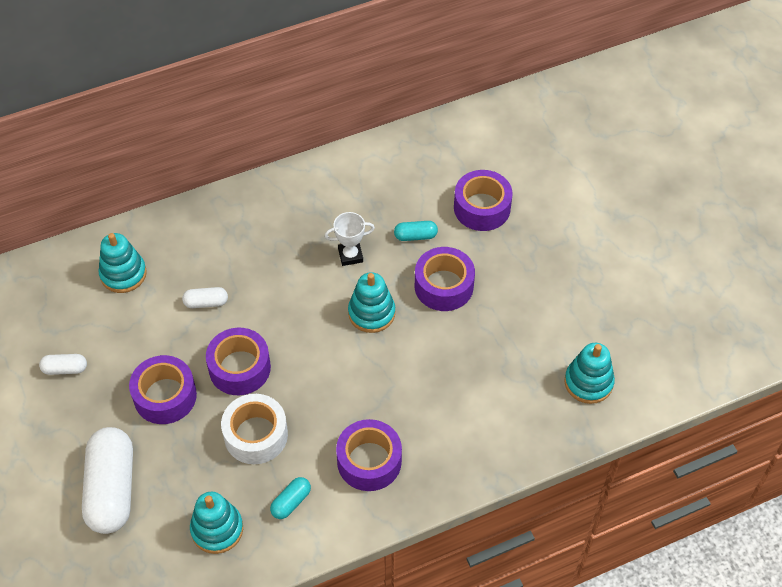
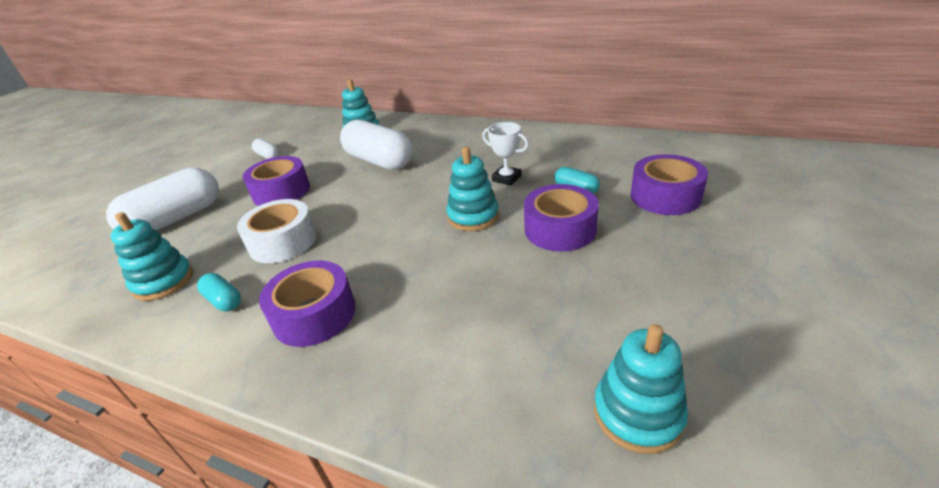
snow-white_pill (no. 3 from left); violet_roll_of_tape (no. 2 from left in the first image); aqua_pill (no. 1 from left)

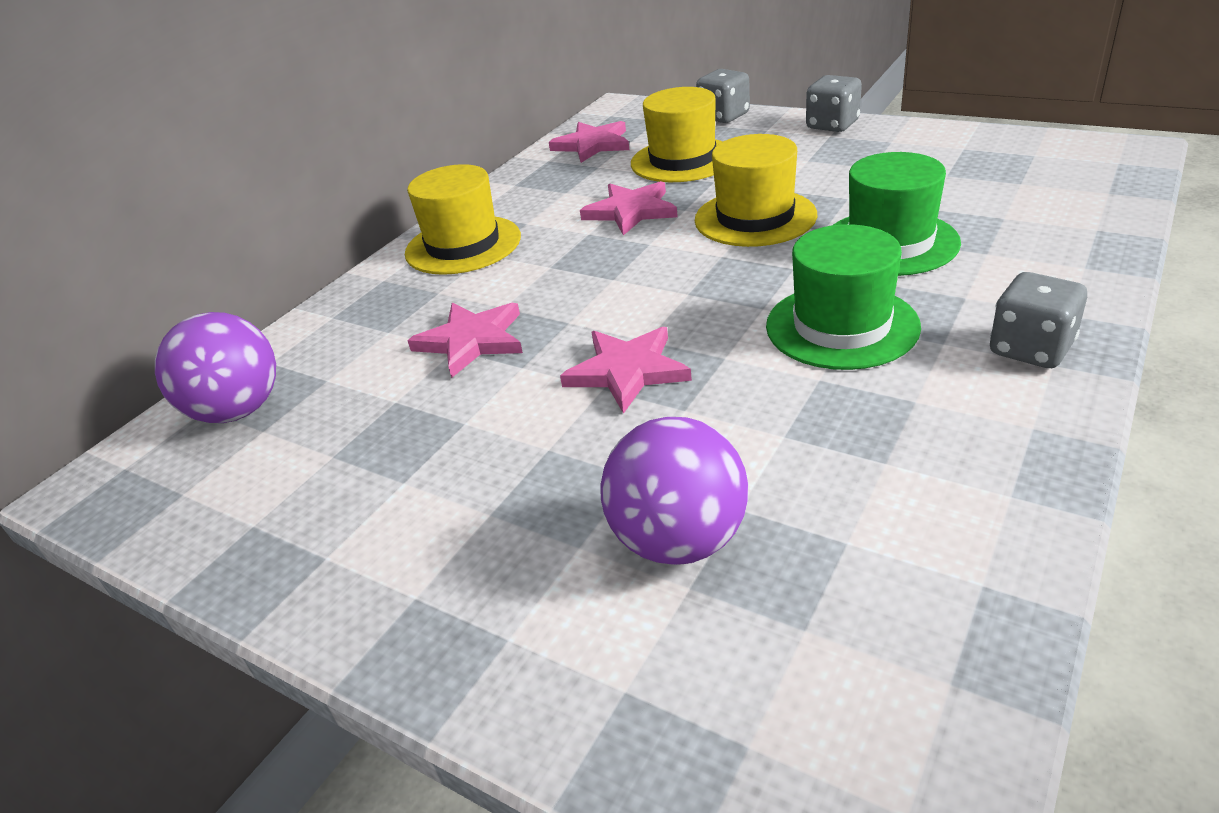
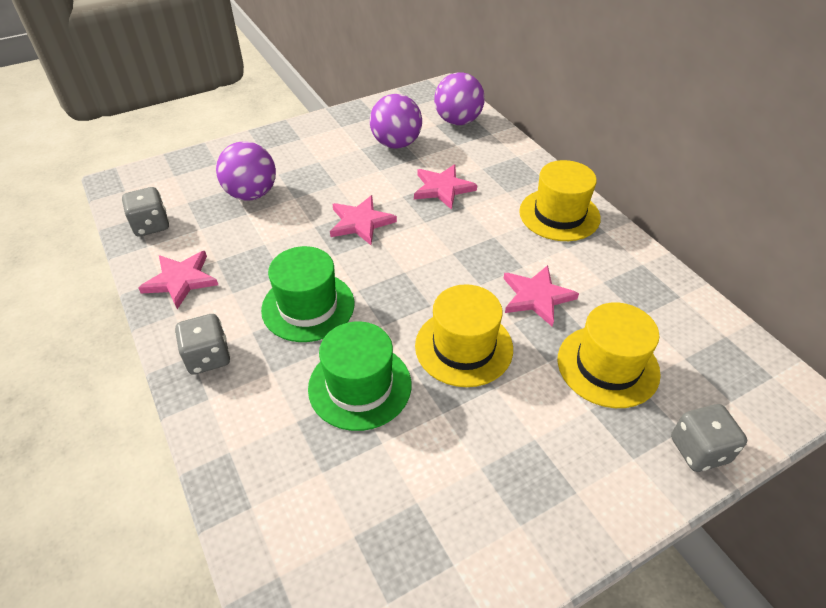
gray_die (no. 1 from left); rosy_five-pointed_star (no. 1 from left); violet_sphere (no. 2 from left)

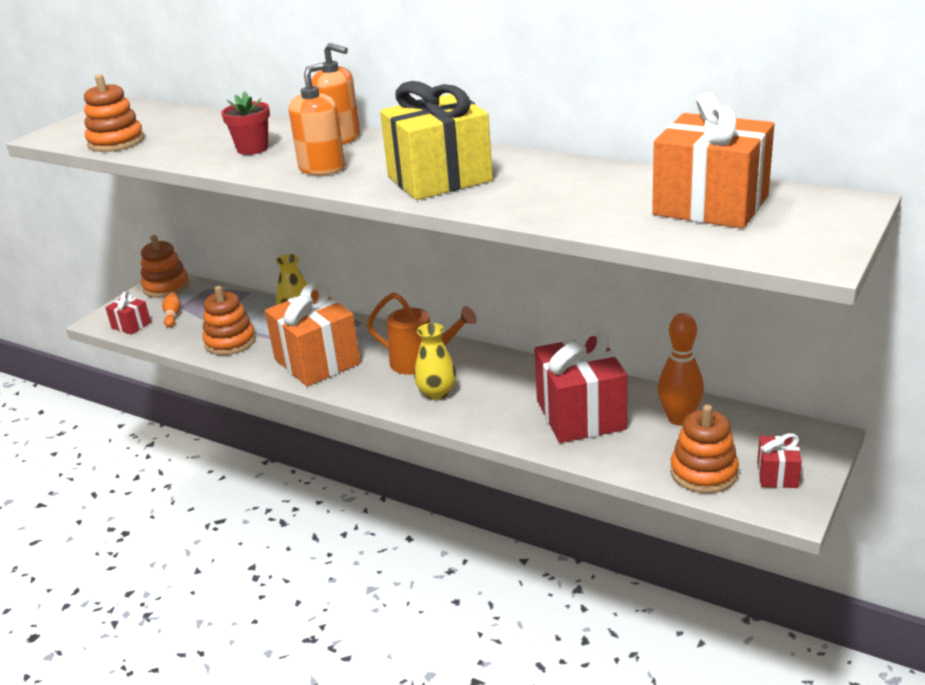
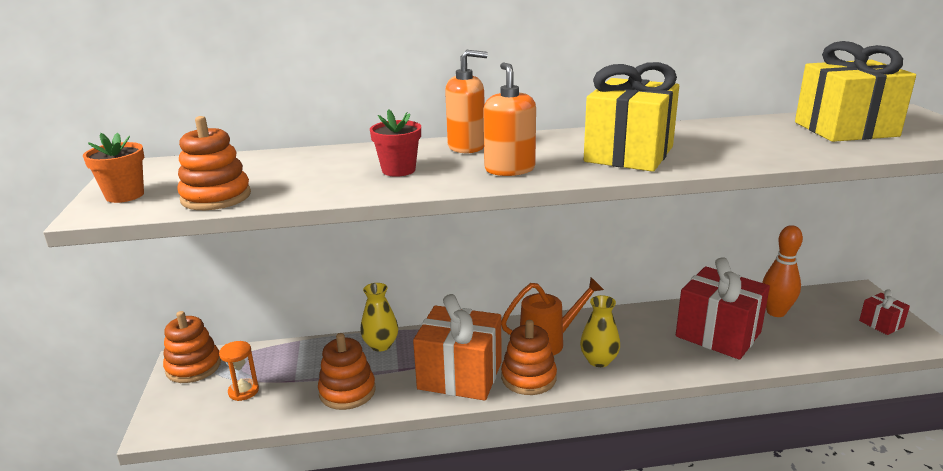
golden_gift (no. 2 from left); crimson_gift (no. 1 from left in the first image); orange-coloured_sand_timer; orange-coloured_stacking_toy (no. 4 from left); orange-coloured_potted_plant

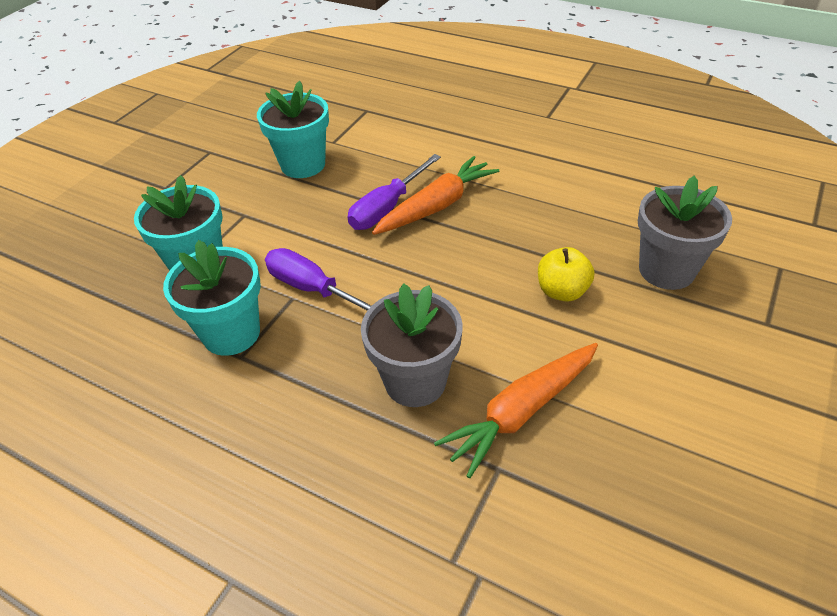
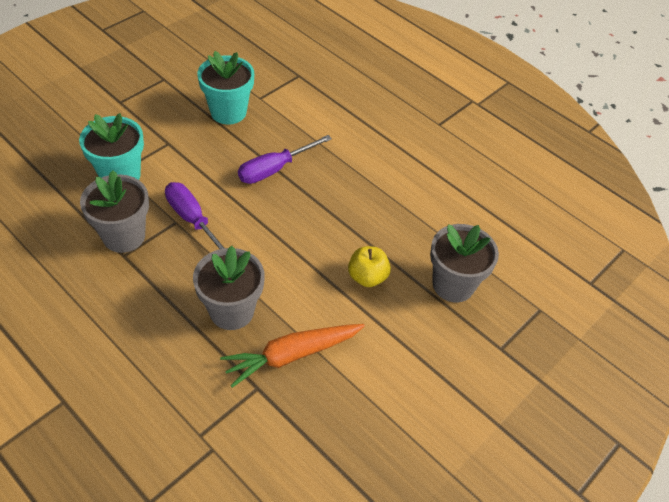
orange-coloured_carrot (no. 1 from left in the first image); gray_potted_plant (no. 1 from left)

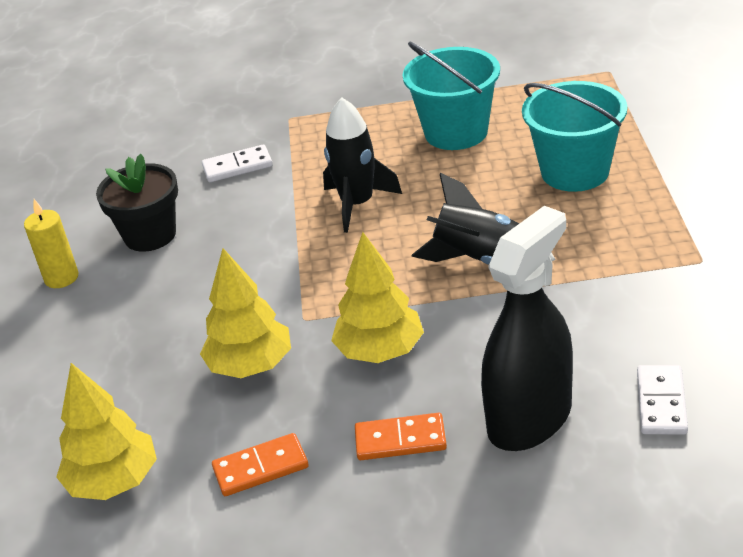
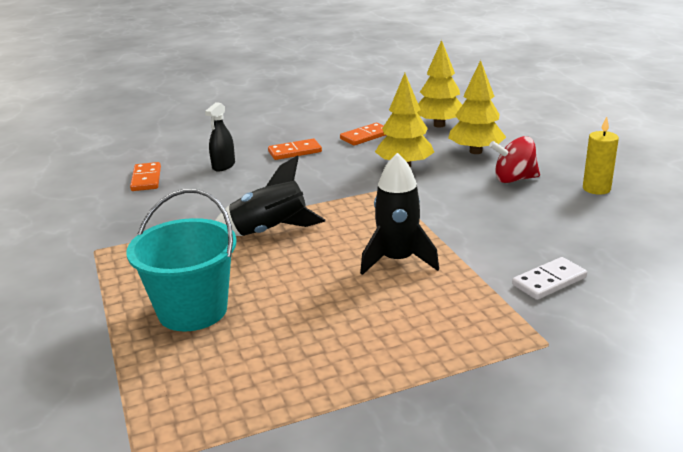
aqua_pail (no. 1 from left in the first image); jet-black_potted_plant; jet-black_sprayer; golden_fir_tree (no. 3 from left); orange-coloured_domino_piece (no. 1 from left); crimson_spinning_top

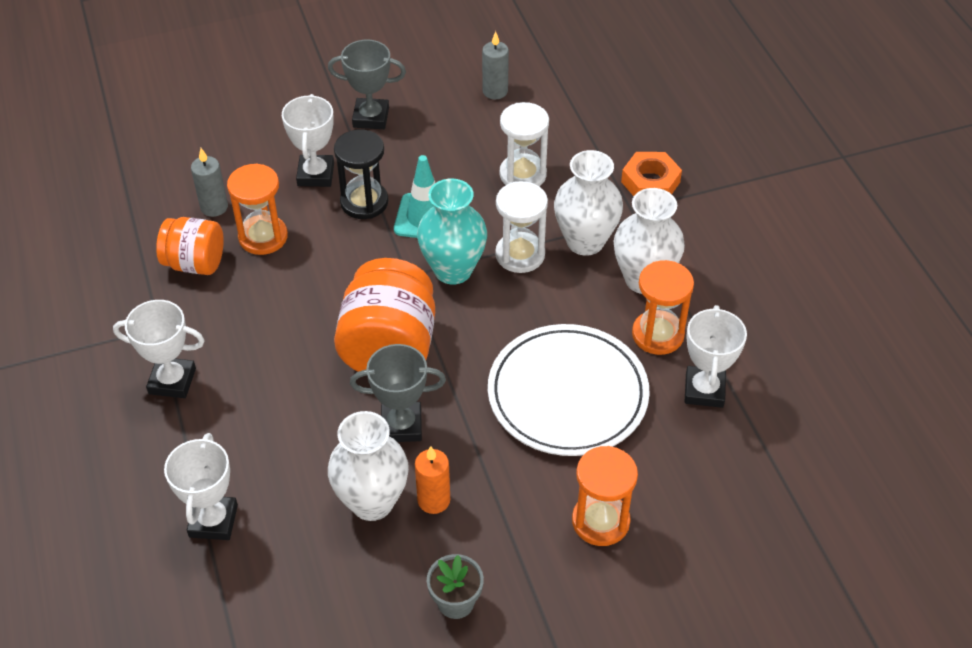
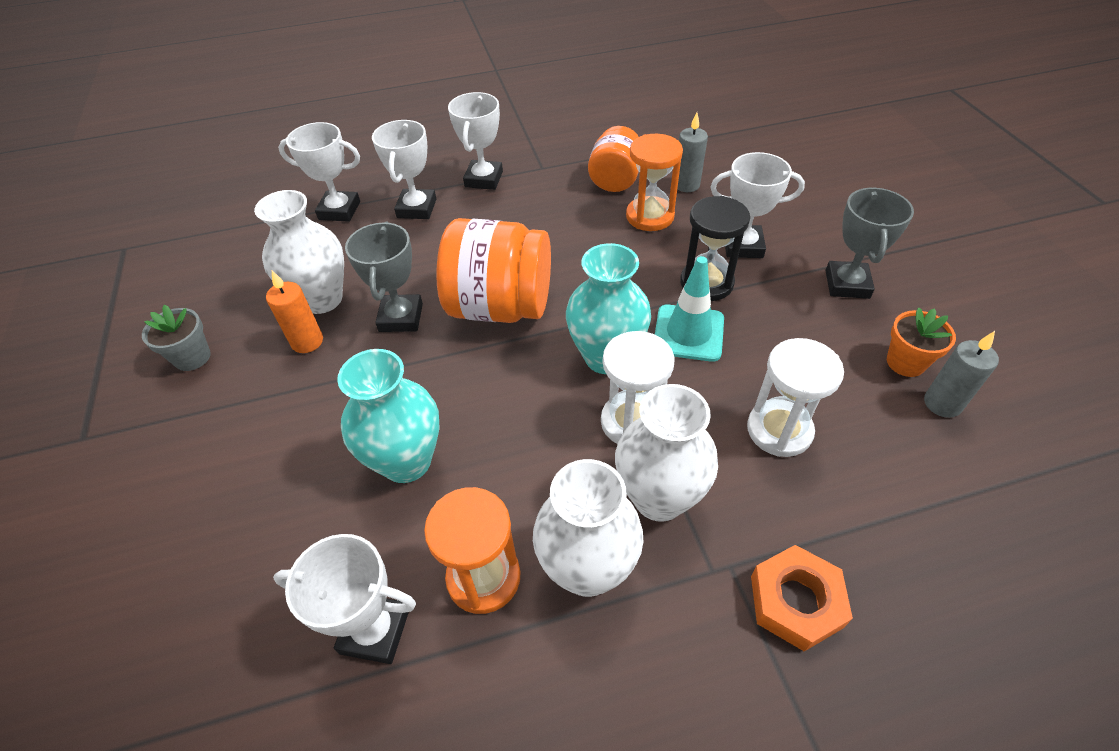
aqua_tall_vase (no. 1 from left); orange-coloured_sand_timer (no. 2 from left in the first image); snow-white_trophy (no. 3 from left); orange-coloured_potted_plant

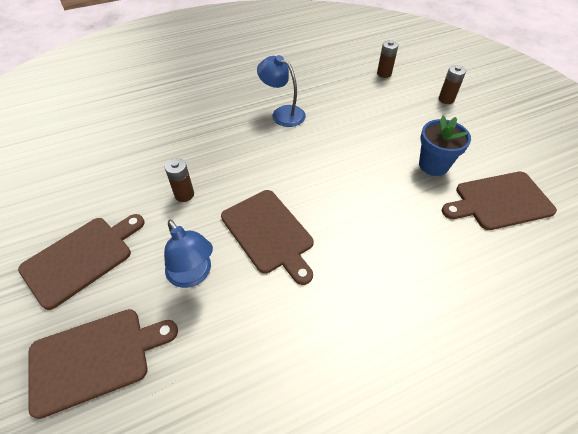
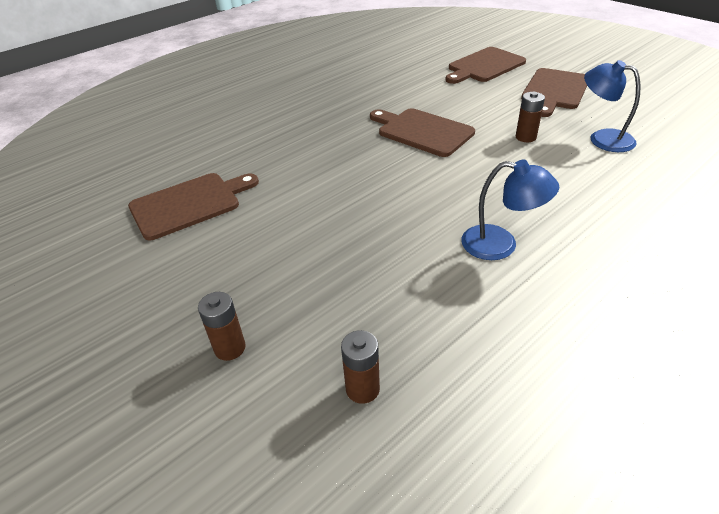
royal_blue_potted_plant; royal_blue_desk_lamp (no. 2 from left)

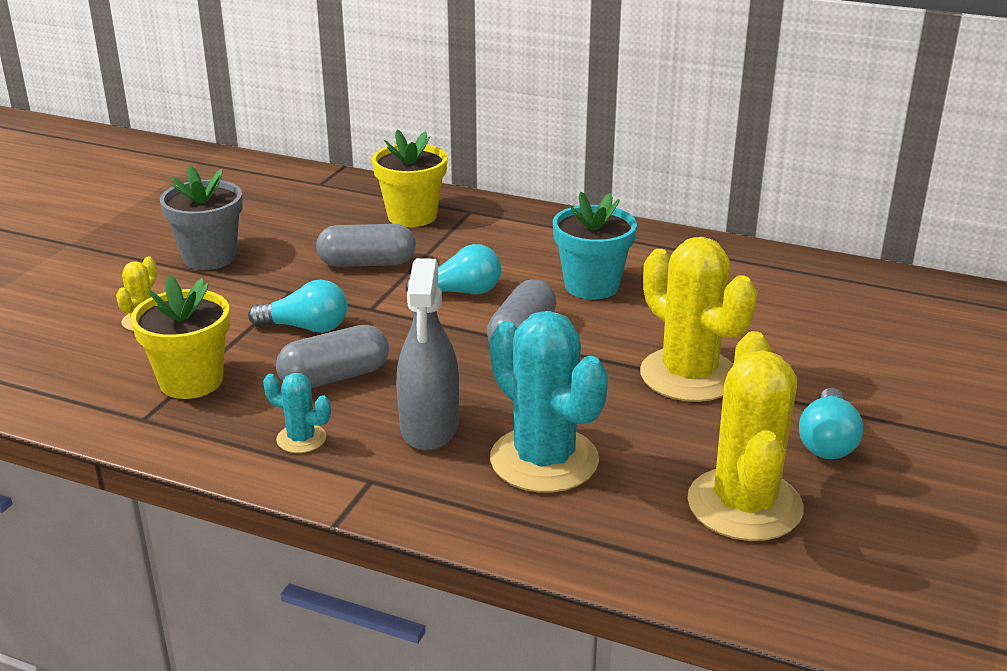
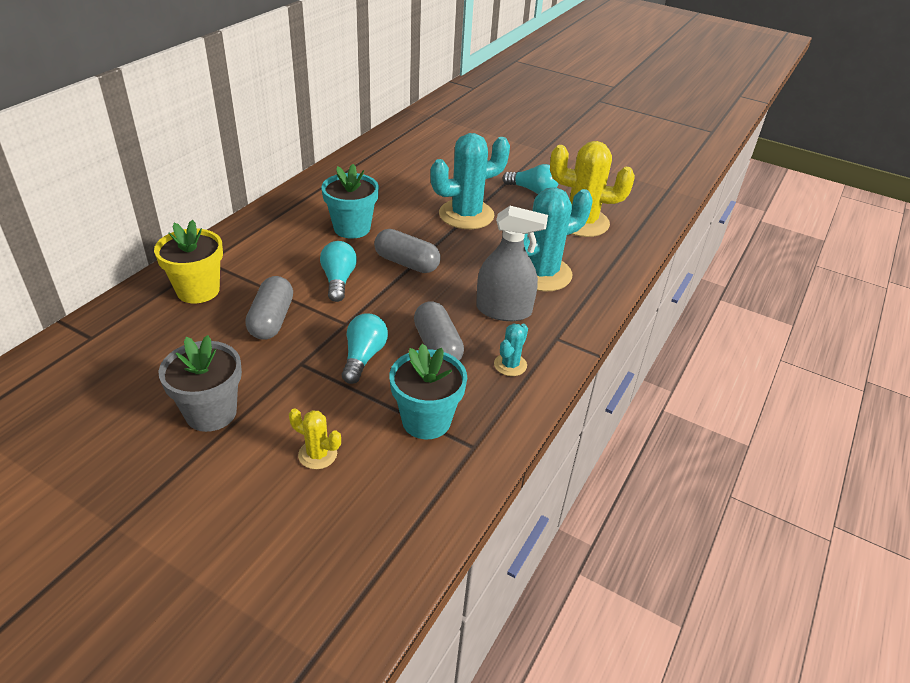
aqua_saguaro_cactus (no. 1 from left); aqua_potted_plant (no. 2 from left)

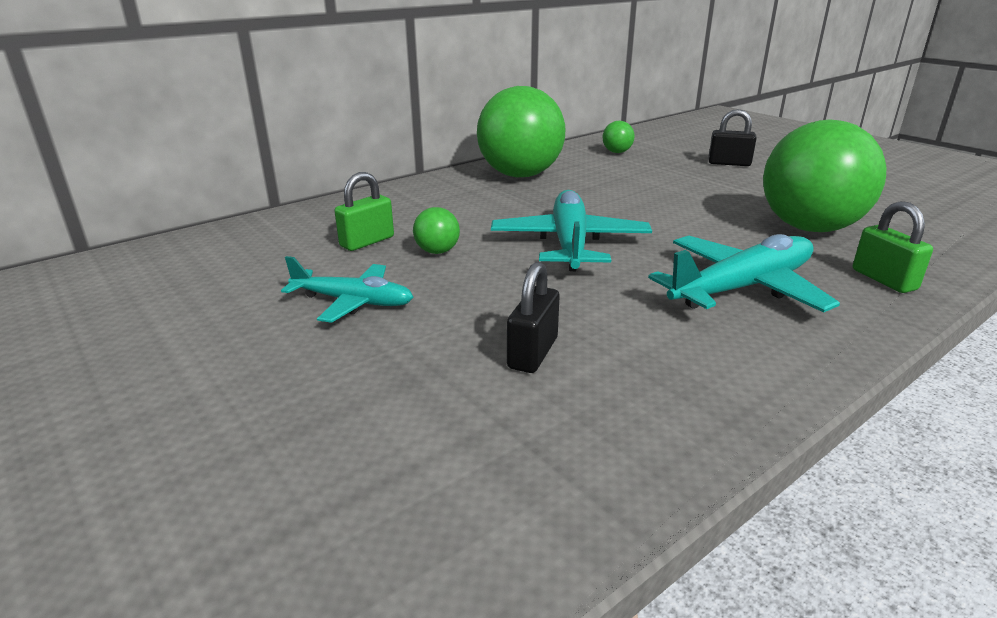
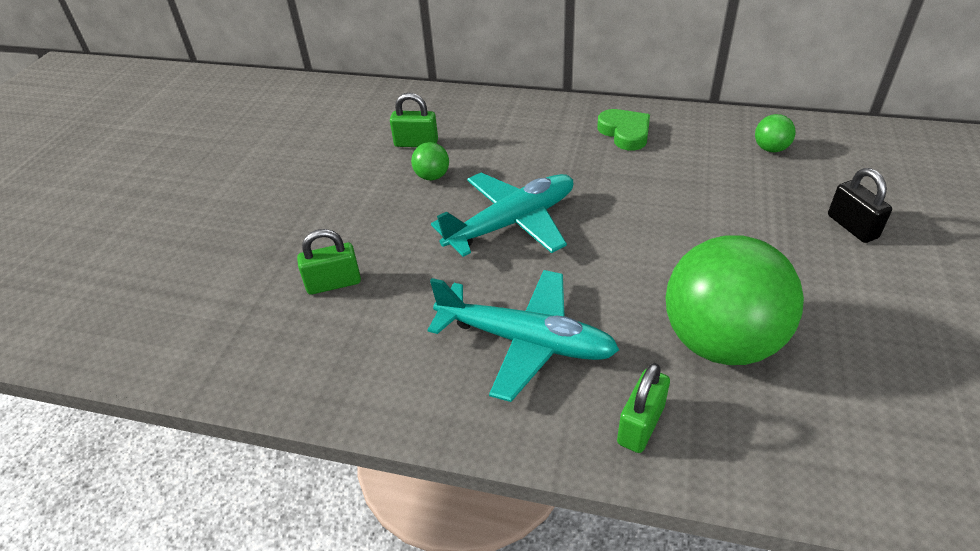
leaf-green_heart; aqua_aeroplane (no. 1 from left in the first image); leaf-green_lock (no. 1 from left)

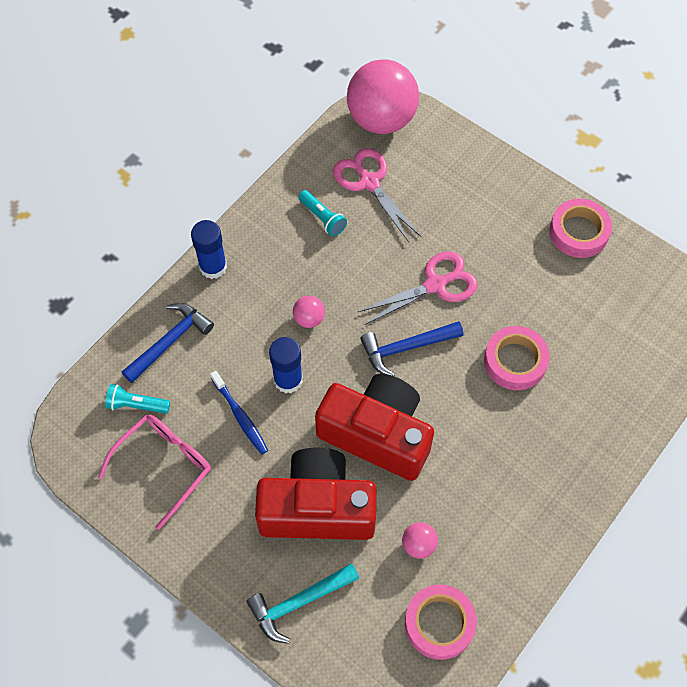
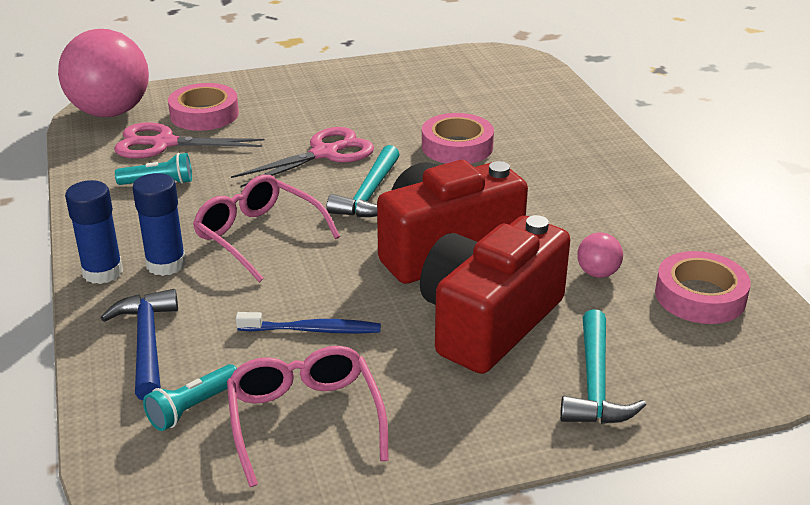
rosy_roll_of_tape (no. 1 from left); rosy_scissors (no. 2 from left); rosy_spectacles (no. 1 from left); aqua_claw_hammer (no. 1 from left); royal_blue_glue (no. 2 from left)

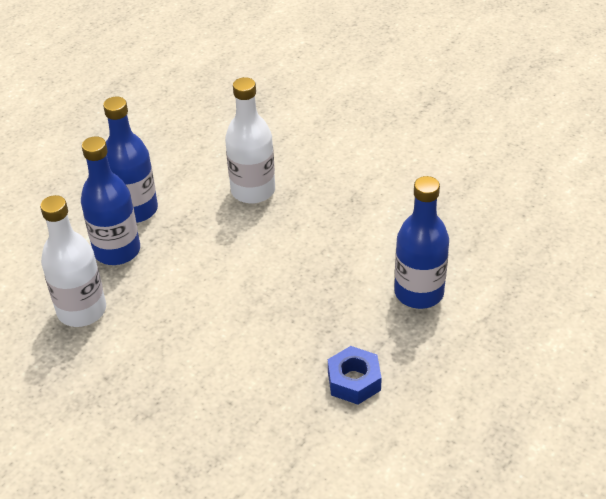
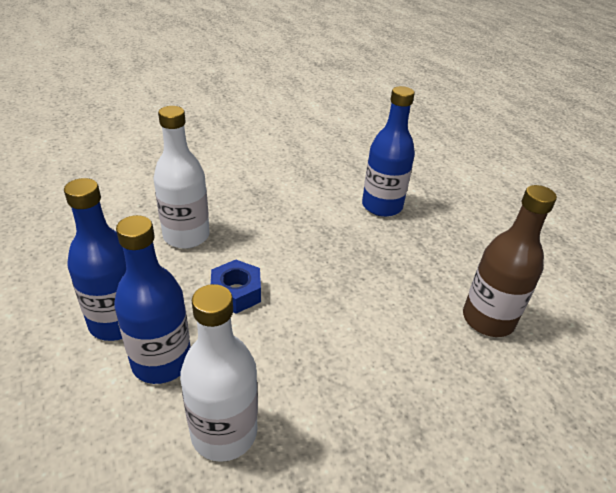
royal_blue_hexagon_nut; russet_drink_bottle

